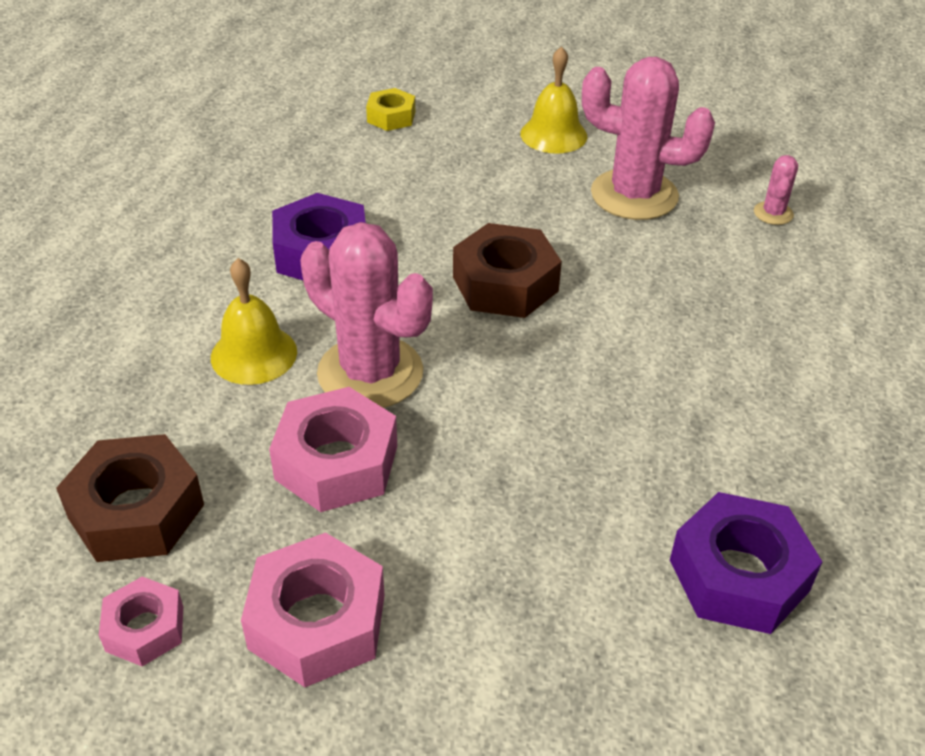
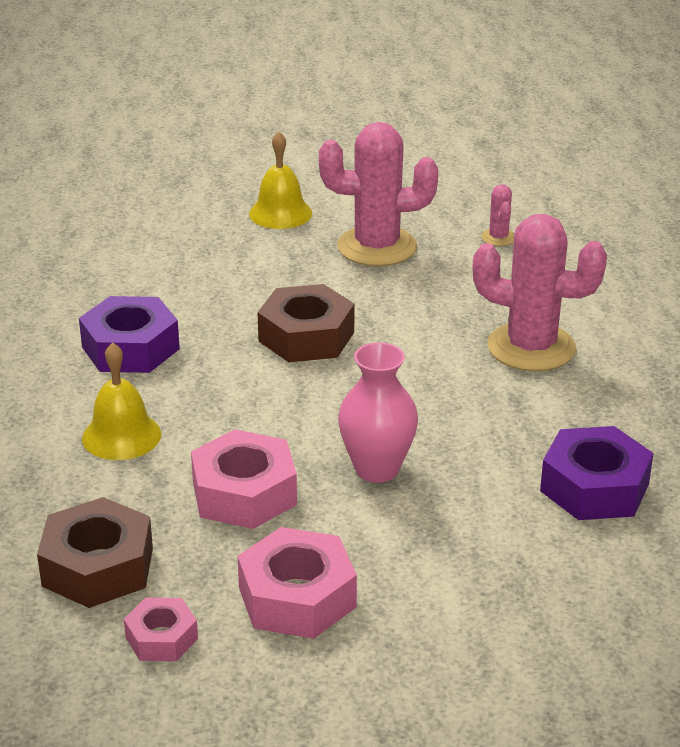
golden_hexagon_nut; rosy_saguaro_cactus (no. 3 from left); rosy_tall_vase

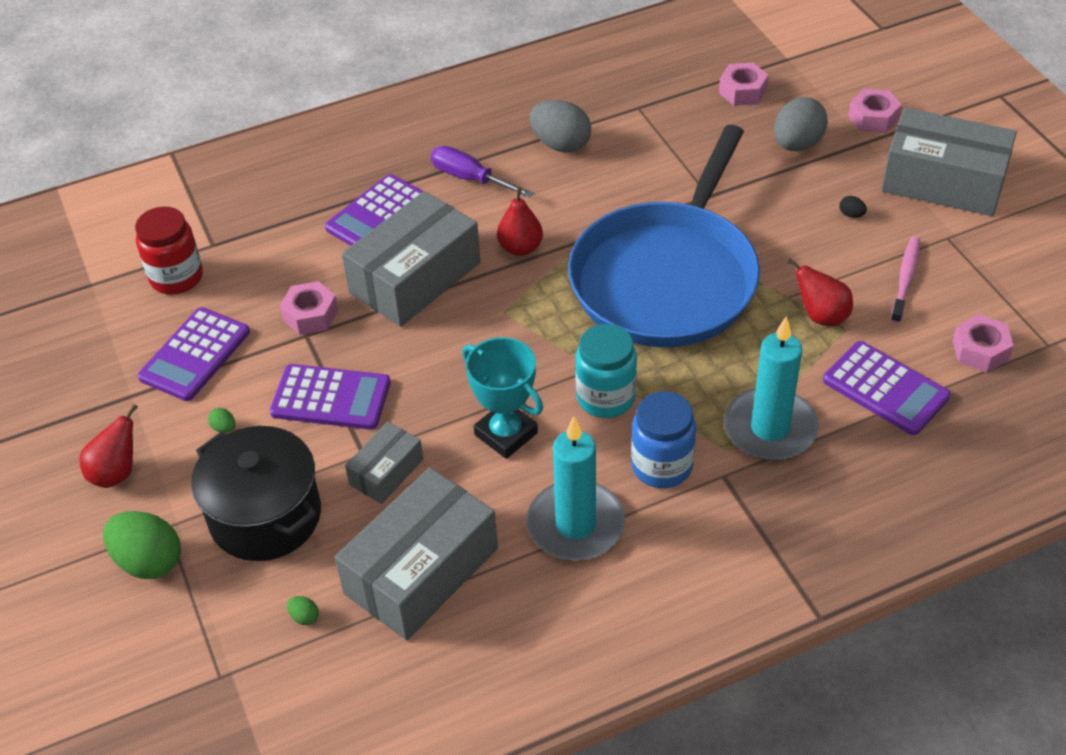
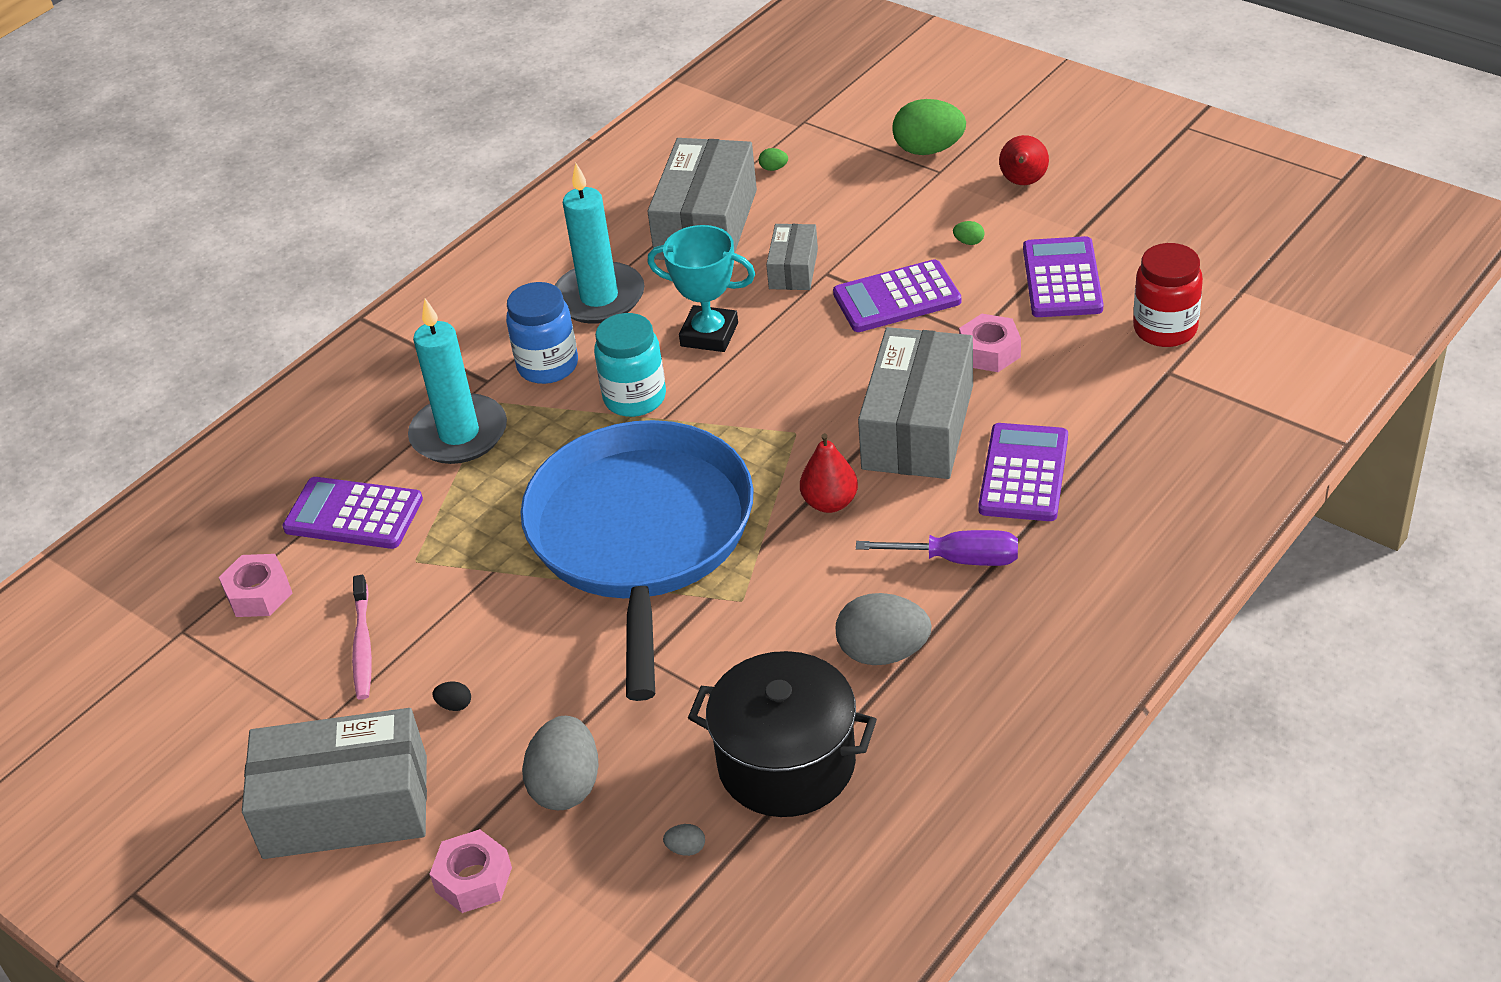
gray_egg (no. 2 from left); crimson_pear_fruit (no. 3 from left in the first image); jet-black_cooking_pot

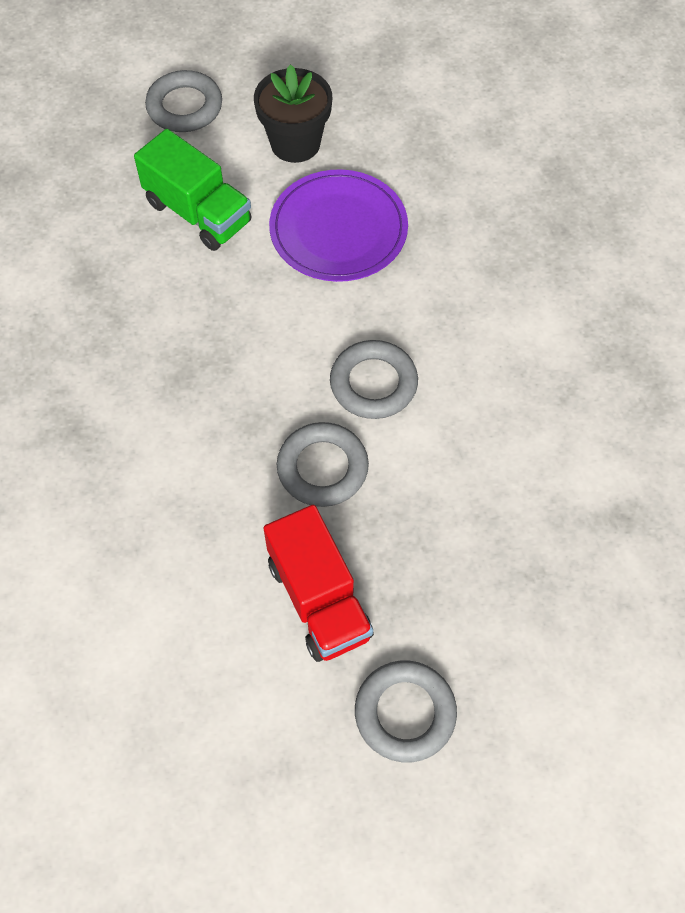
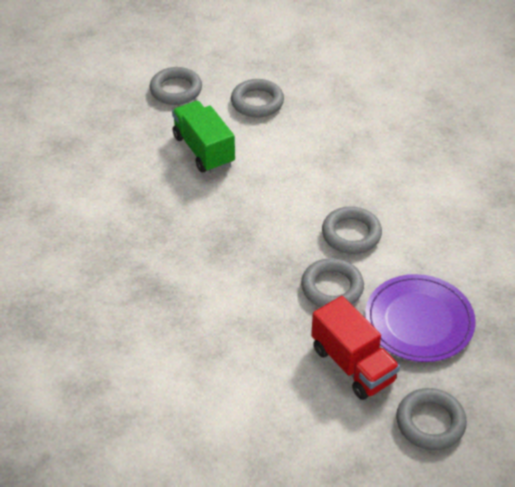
gray_ring (no. 2 from left); leaf-green_toy_truck; violet_plate

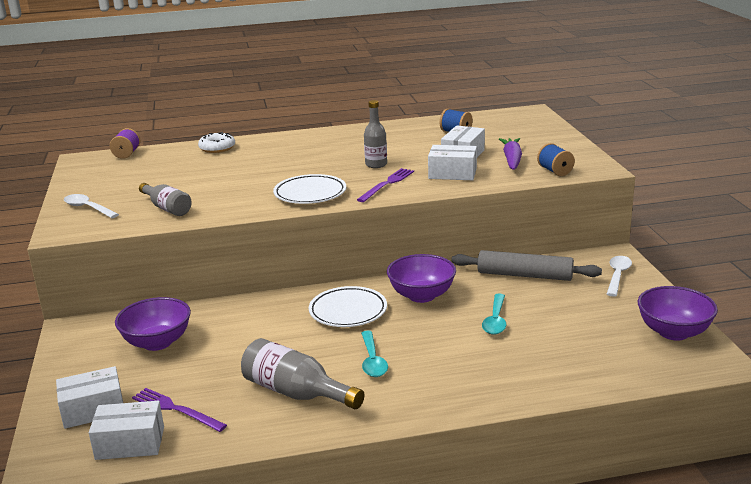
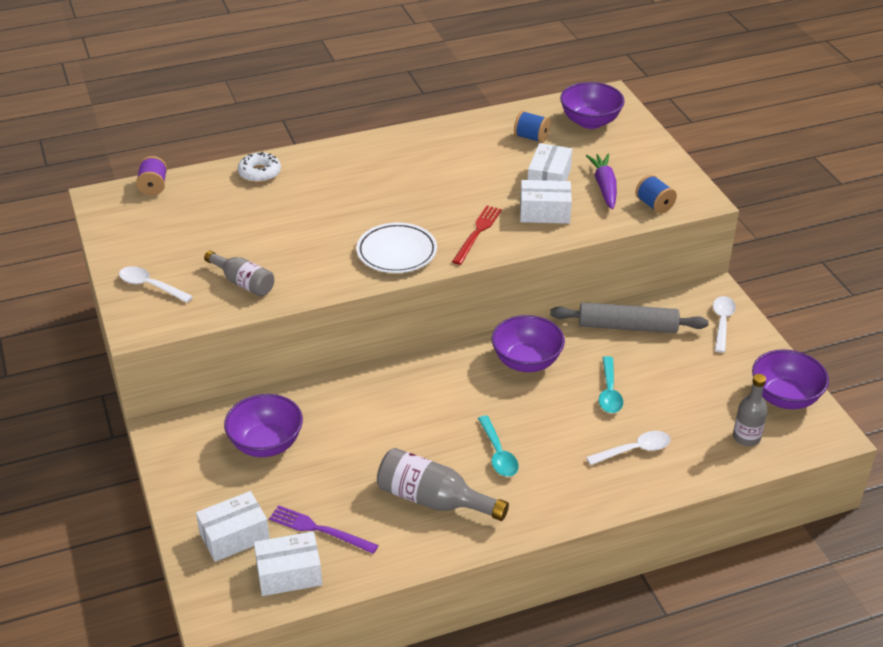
gray_drink_bottle (no. 3 from left); crimson_dinner_fork; snow-white_plate (no. 2 from left in the first image); violet_serving_bowl (no. 3 from left); snow-white_teaspoon (no. 2 from left)

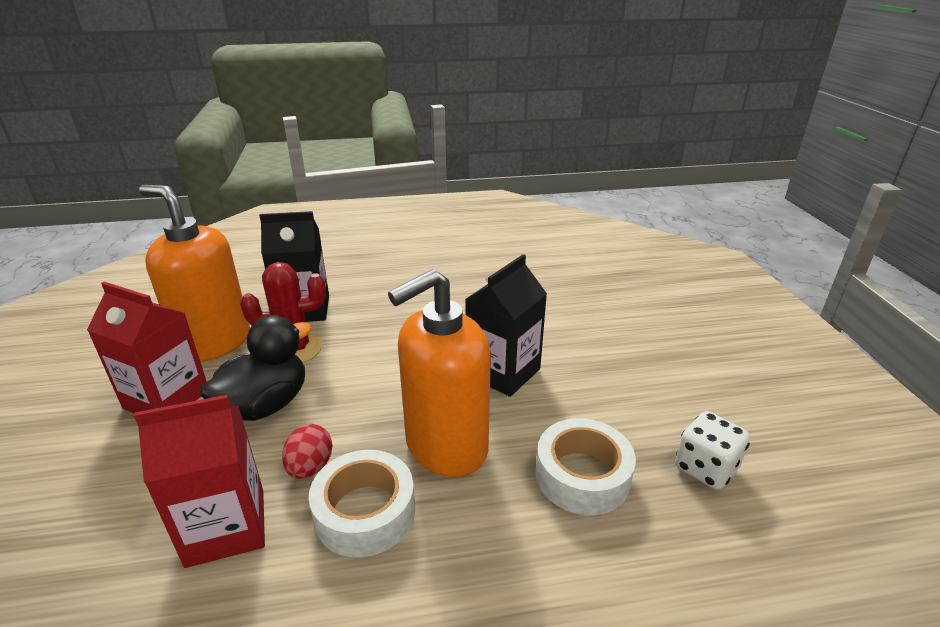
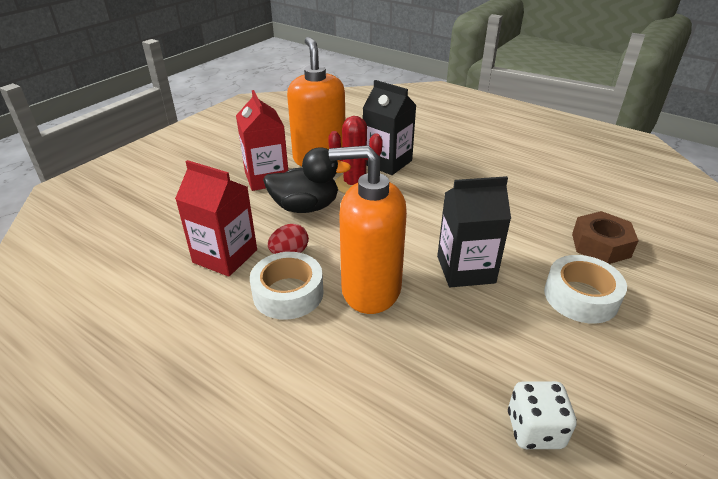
snow-white_roll_of_tape (no. 2 from left); russet_hexagon_nut

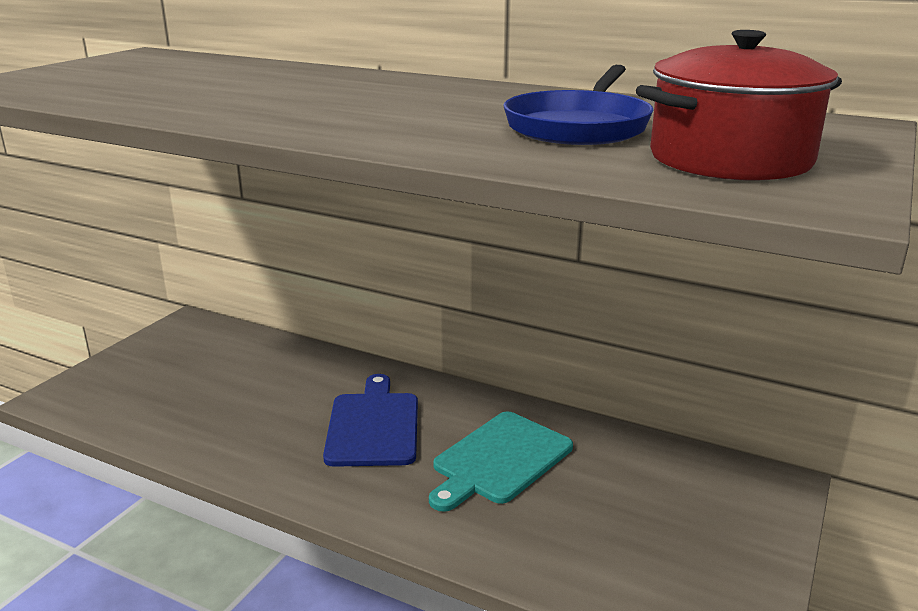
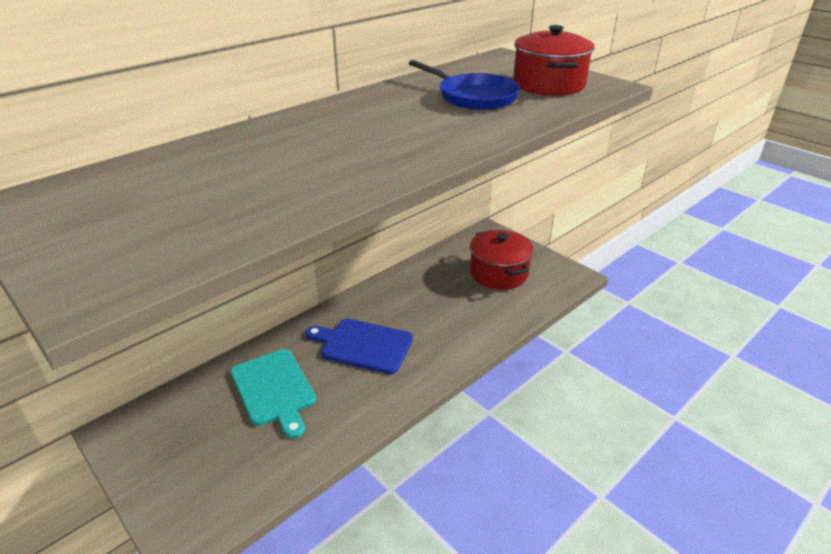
aqua_cutting_board; crimson_cooking_pot (no. 1 from left)

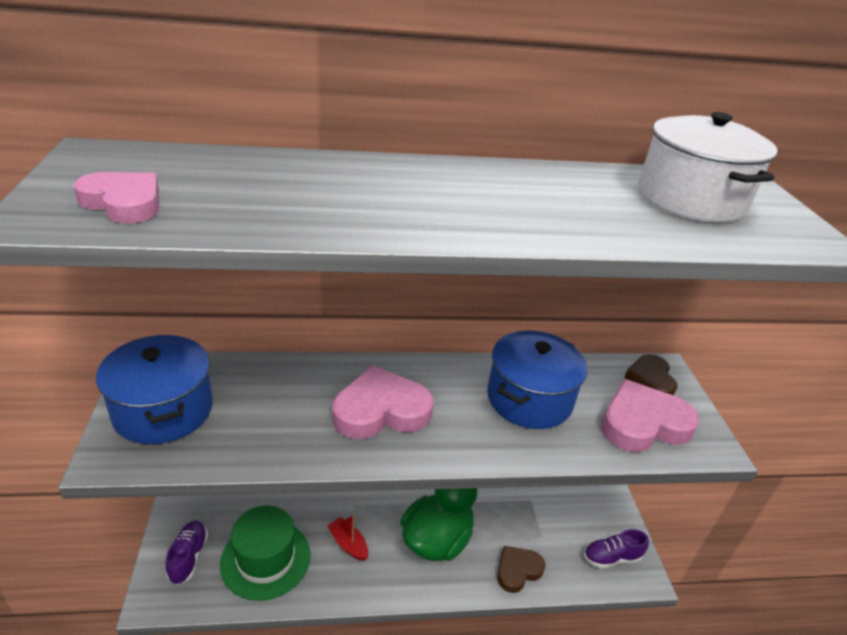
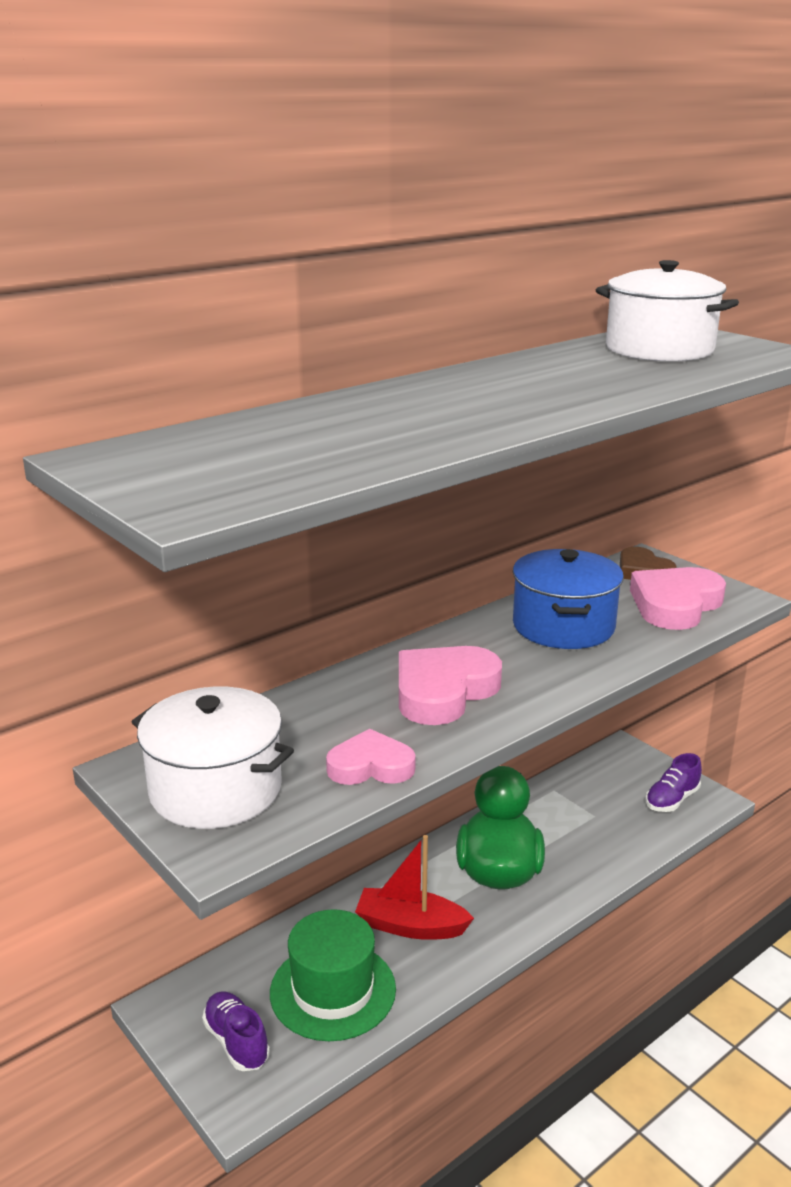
rosy_heart (no. 1 from left); snow-white_cooking_pot (no. 1 from left); crimson_toy_boat; russet_heart (no. 1 from left in the first image)

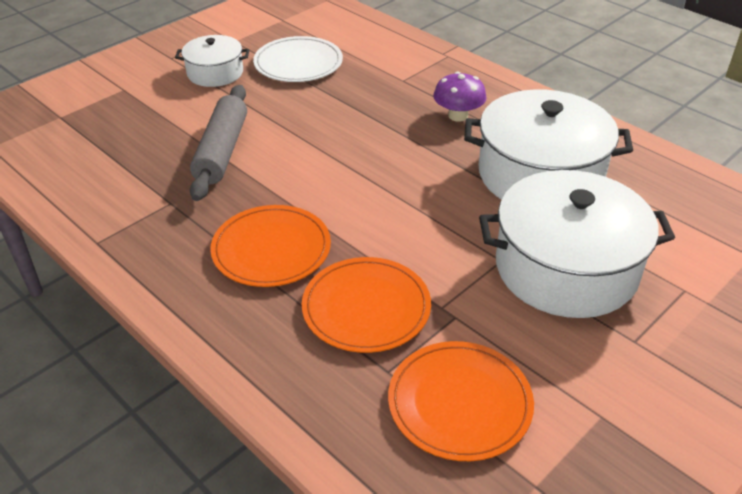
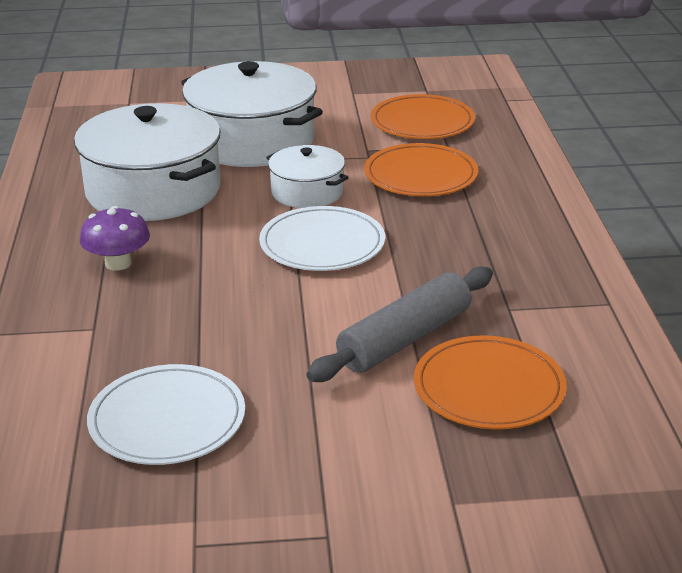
snow-white_cooking_pot (no. 3 from left); orange-coloured_plate (no. 3 from left); snow-white_plate (no. 2 from left)

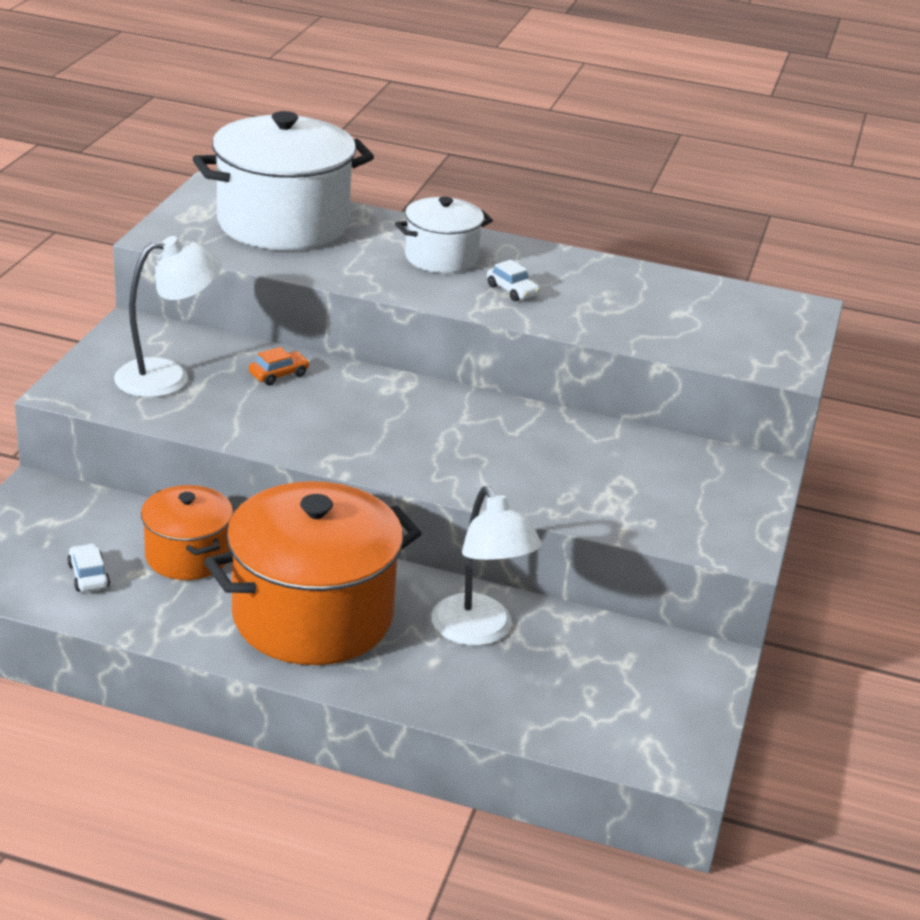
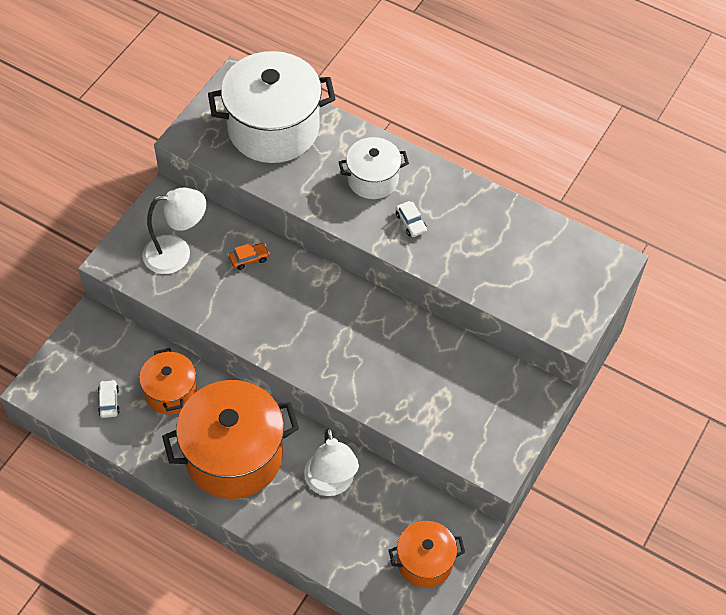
orange-coloured_cooking_pot (no. 3 from left)

